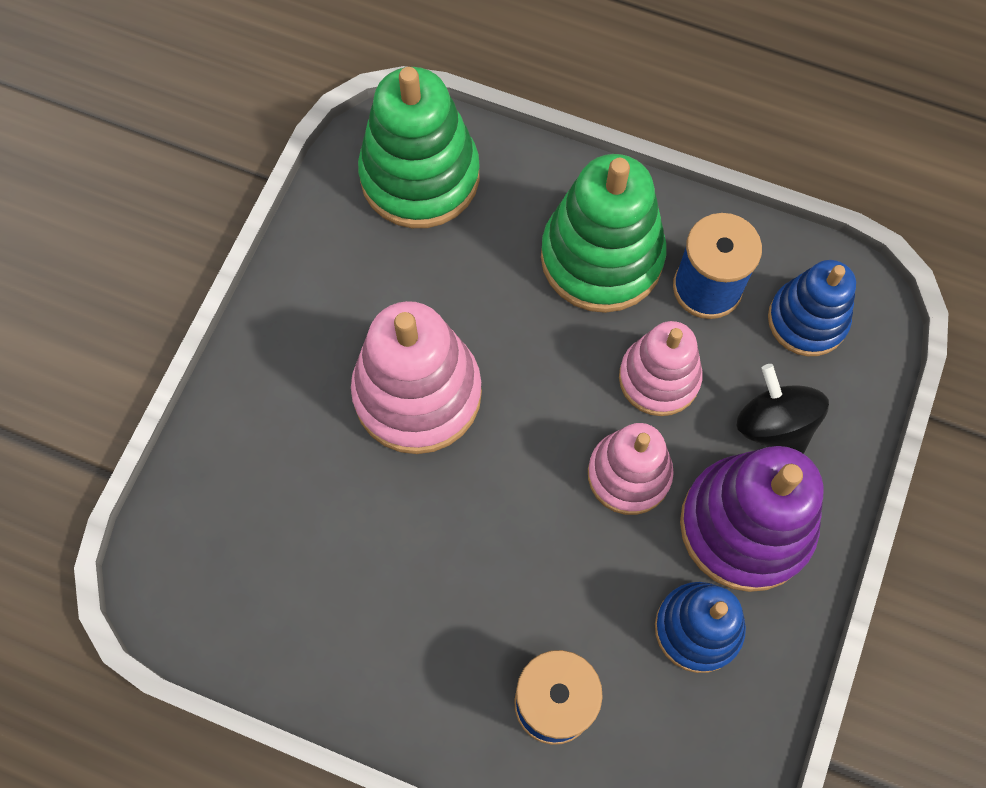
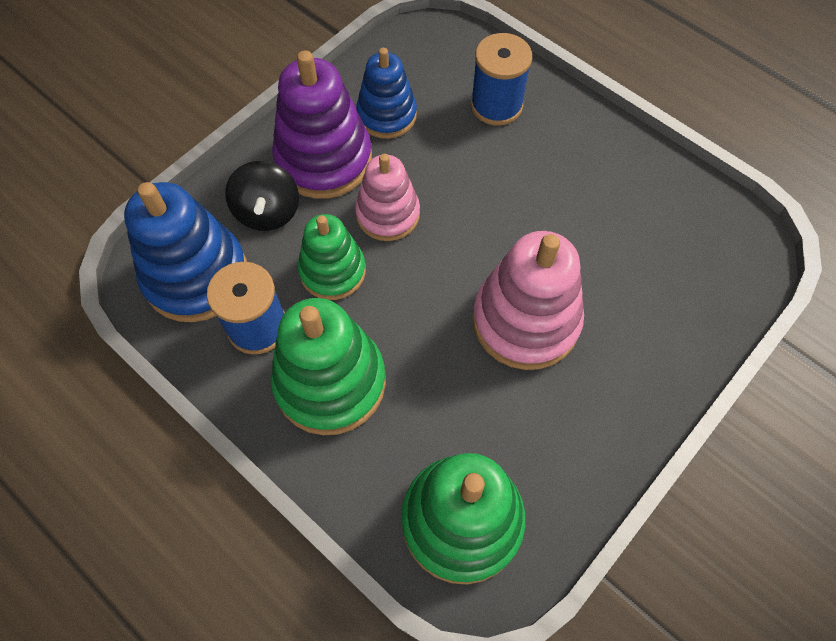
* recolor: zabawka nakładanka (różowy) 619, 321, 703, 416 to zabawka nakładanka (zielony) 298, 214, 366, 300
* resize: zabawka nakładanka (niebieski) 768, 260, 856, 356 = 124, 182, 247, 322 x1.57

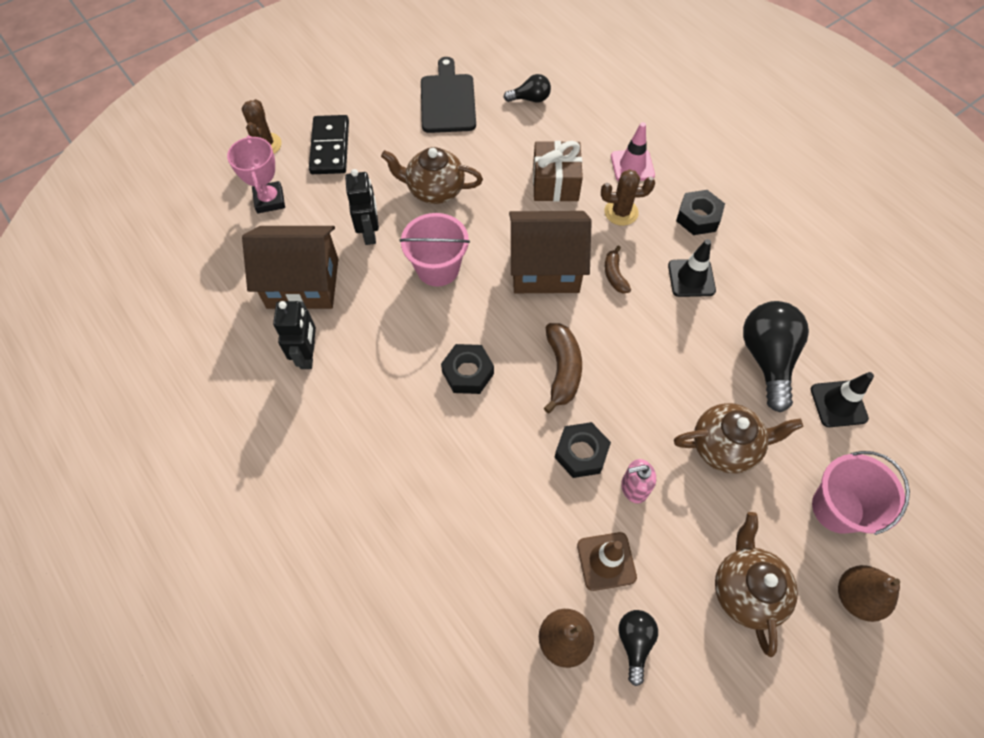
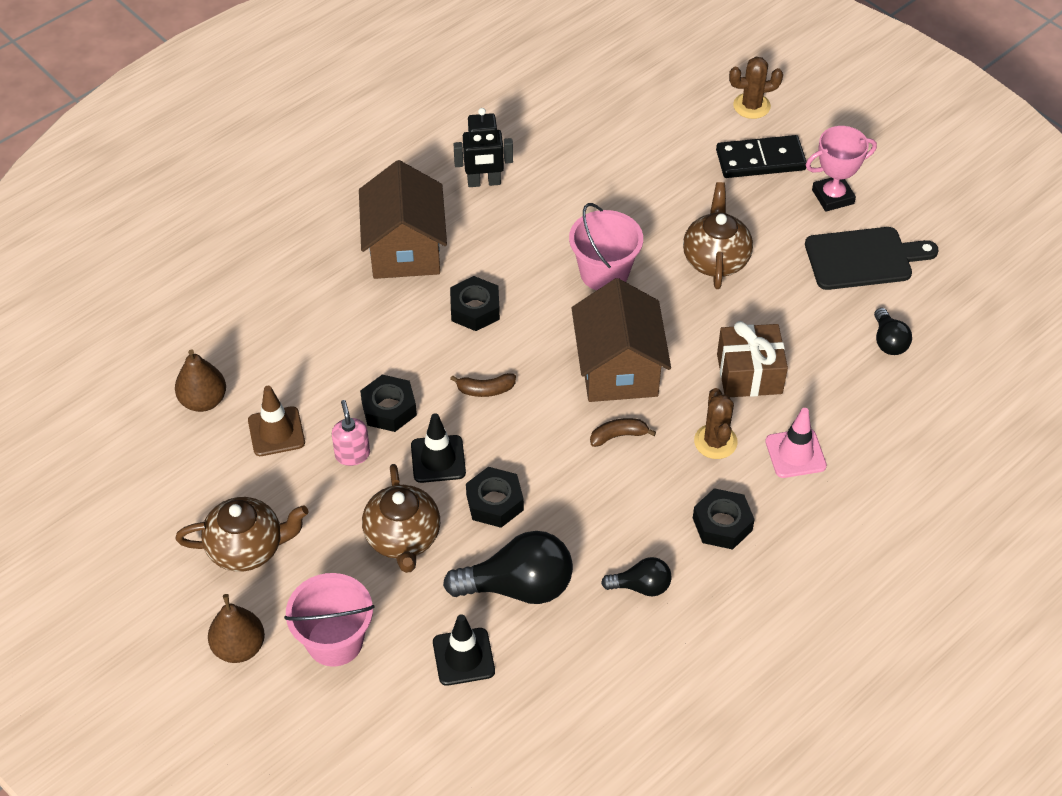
* move: puchar (różowy) 227, 135, 285, 213 to 806, 126, 877, 212
* move: domek (brązowy) 242, 226, 338, 309 to 359, 160, 447, 279
* delete: robot (czarny) 345, 169, 379, 245
* resize: banan (brązowy) 544, 323, 582, 413 = 450, 373, 516, 397 x0.60
* move: żarówka (czarny) 618, 610, 658, 686 to 601, 557, 672, 596
* move: pachołek (czarny) 668, 239, 716, 297 to 411, 413, 466, 483
* insert: nakrętka (czarny) 466, 467, 524, 528

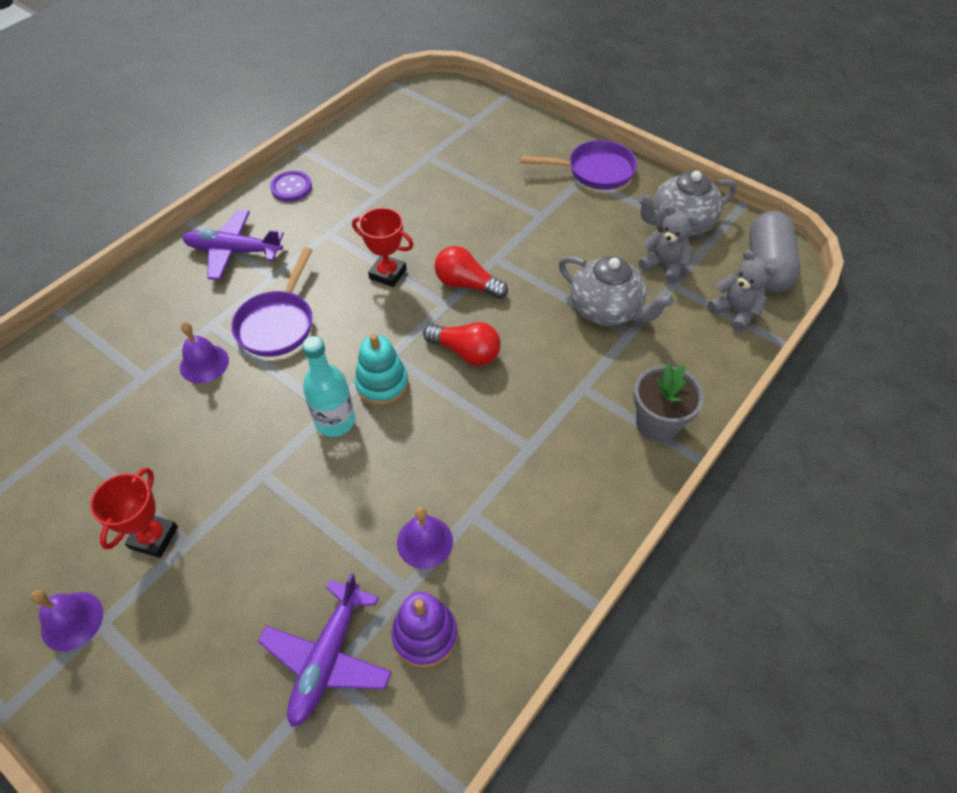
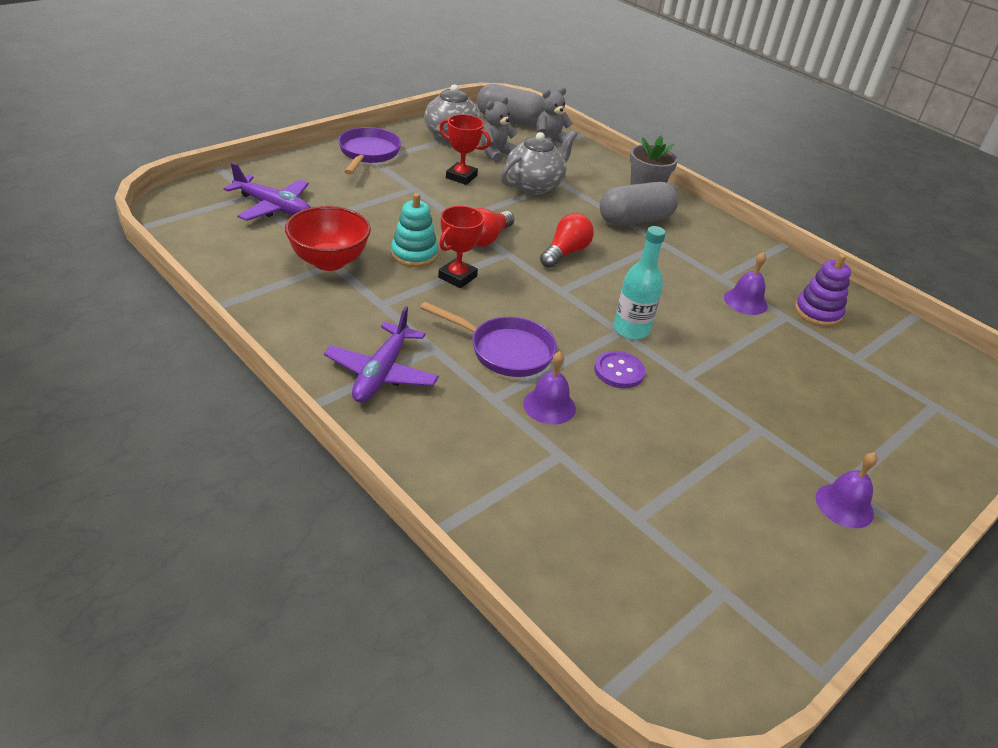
* move: puchar (czerwony) 90, 468, 178, 558 to 439, 114, 491, 185
* move: samolot (fioletowy) 258, 573, 392, 727 to 223, 162, 311, 221
* move: guzik (fioletowy) 270, 171, 312, 202 to 594, 351, 645, 388
* move: zabawka nakładanka (turkusowy) 355, 334, 409, 406 to 391, 193, 438, 267
* insert: miska (czerwony) 285, 206, 371, 271
* insert: kapsułka (szary) 600, 182, 679, 226

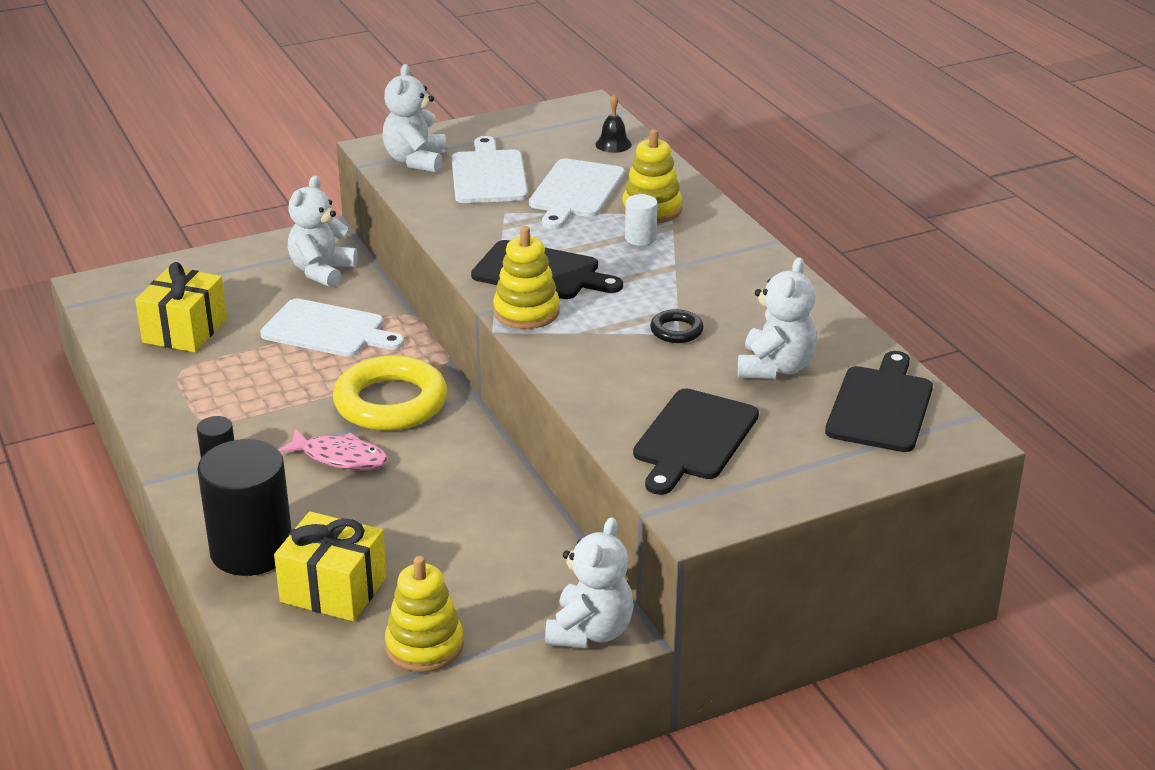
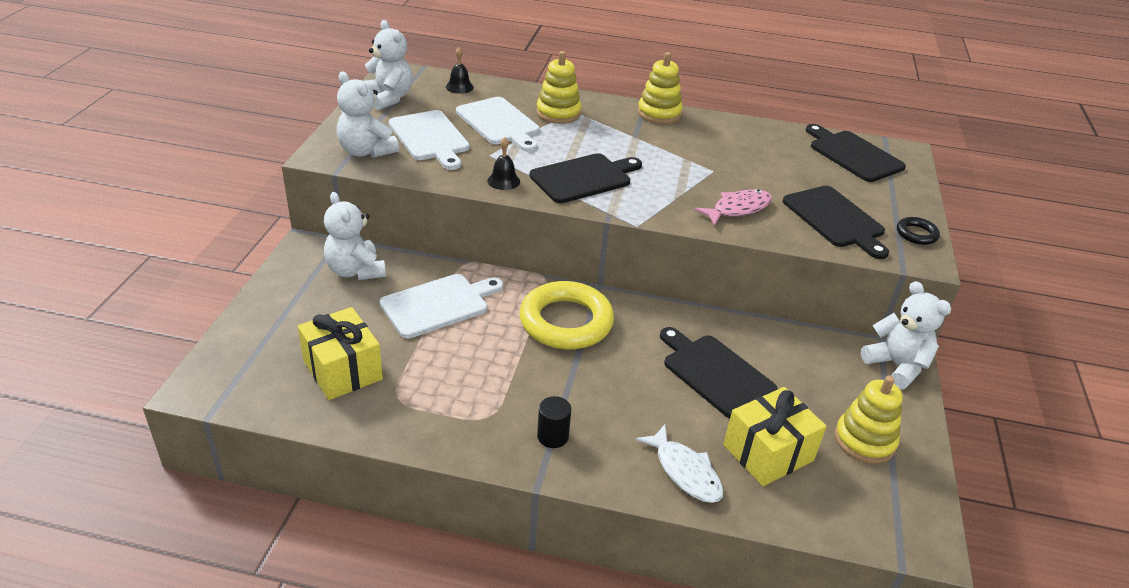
* replace: walec (czarny) 197, 439, 292, 576 to ryba (biały) 636, 424, 723, 503
* move: ryba (różowy) 278, 429, 388, 470 to 694, 189, 772, 226
* rotate: deska do krojenia (biały) 452, 136, 528, 203 = 389, 110, 470, 170 150 degrees counterclockwise
* move: zabawka nakładanka (żółty) 493, 226, 560, 329 to 638, 52, 683, 124
* delete: walec (biały) 625, 194, 657, 246
* move: pierścień (czarny) 650, 309, 704, 343 to 897, 217, 940, 245
* move: miś (biały) 738, 257, 817, 379 to 364, 20, 412, 110
* insert: dzwonek (czarny) 487, 137, 520, 190
* insert: deska do krojenia (czarny) 660, 327, 777, 418

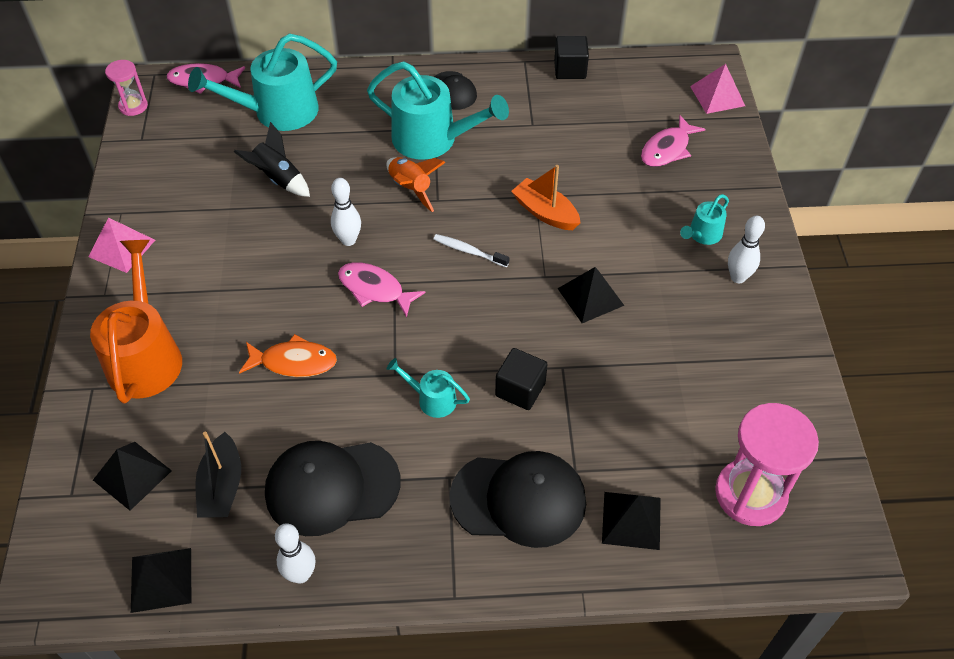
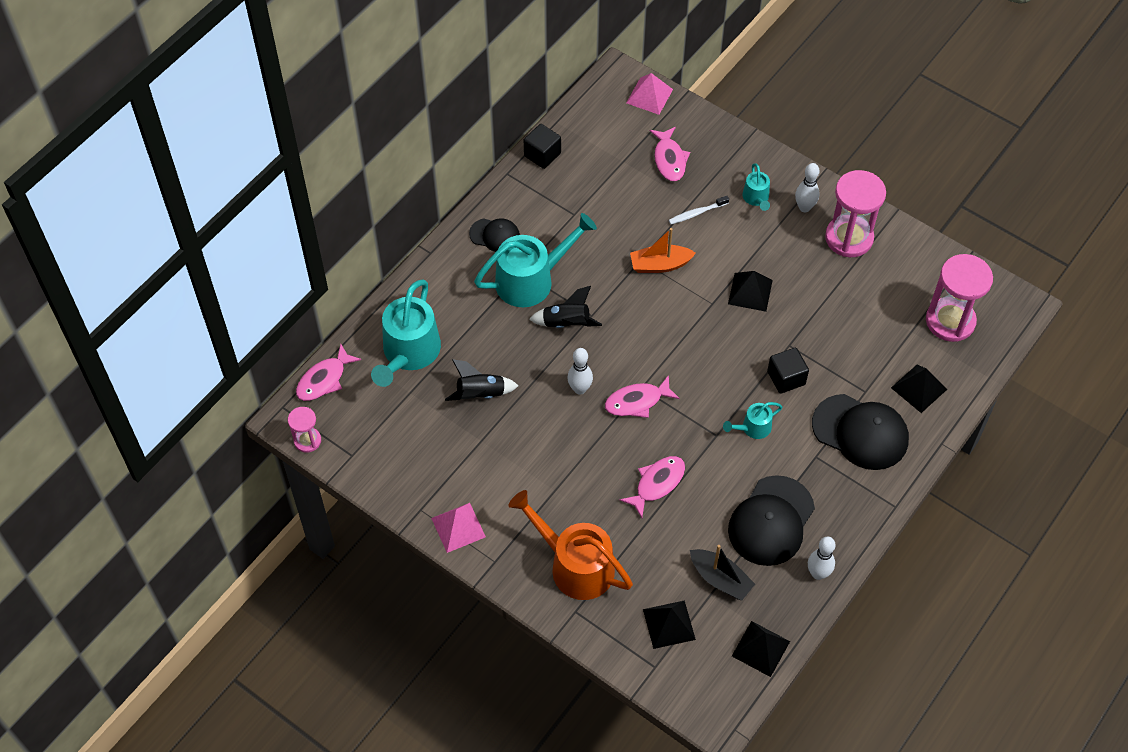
* recolor: ryba (pomarańczowy) 239, 334, 337, 377 to ryba (różowy) 620, 456, 685, 518
* recolor: rakieta (pomarańczowy) 386, 157, 446, 212 to rakieta (czarny) 529, 286, 602, 328
* move: szczoteczka do zębów (biały) 433, 234, 509, 267 to 669, 196, 729, 224
* rotate: czapka (czarny) 450, 451, 586, 548 = 812, 394, 909, 470 75 degrees clockwise
* insert: klepsydra (różowy) 825, 170, 886, 257

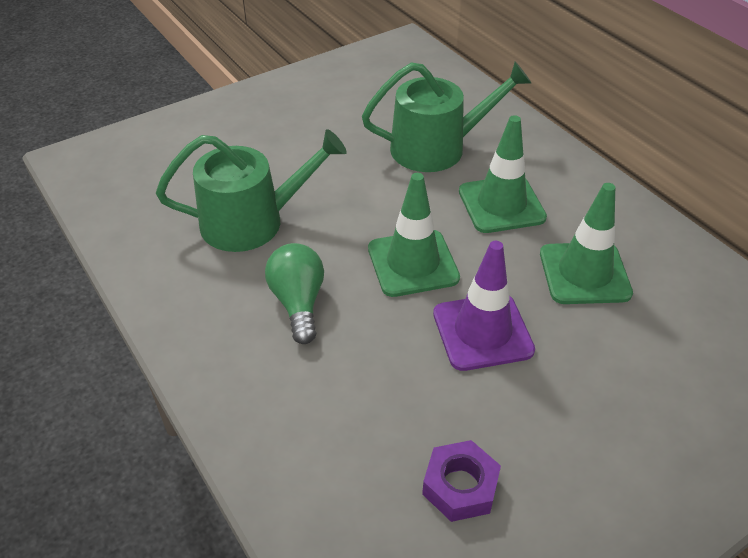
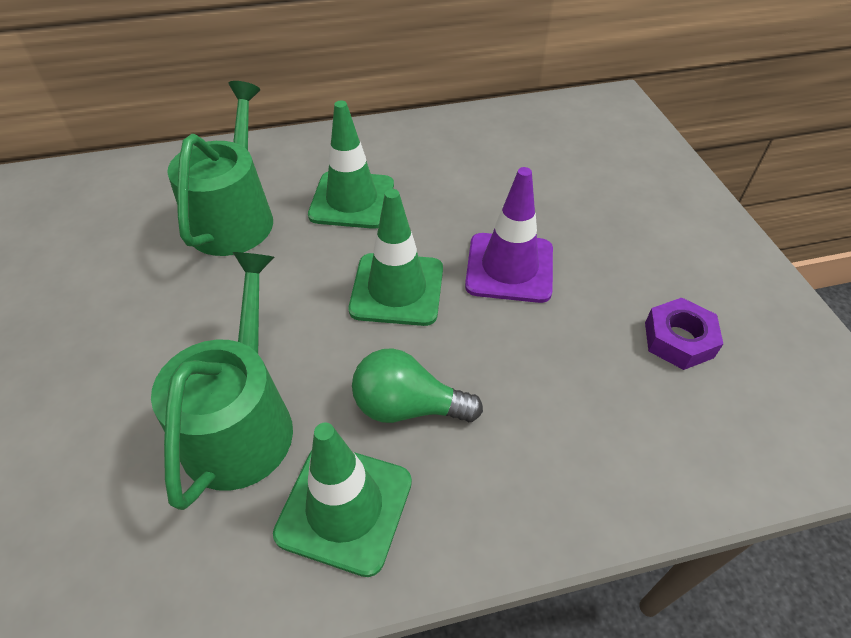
* move: pachołek (zielony) 540, 183, 633, 304 to 273, 423, 412, 577

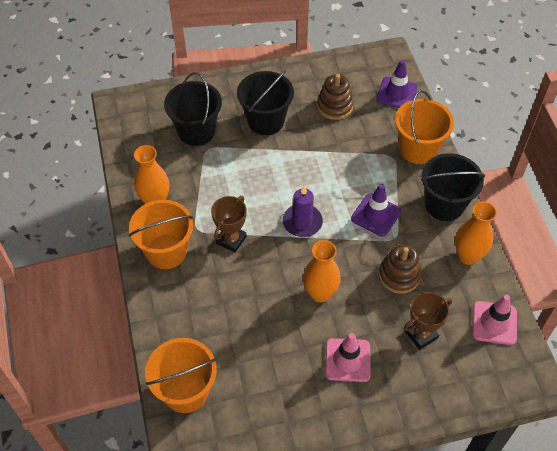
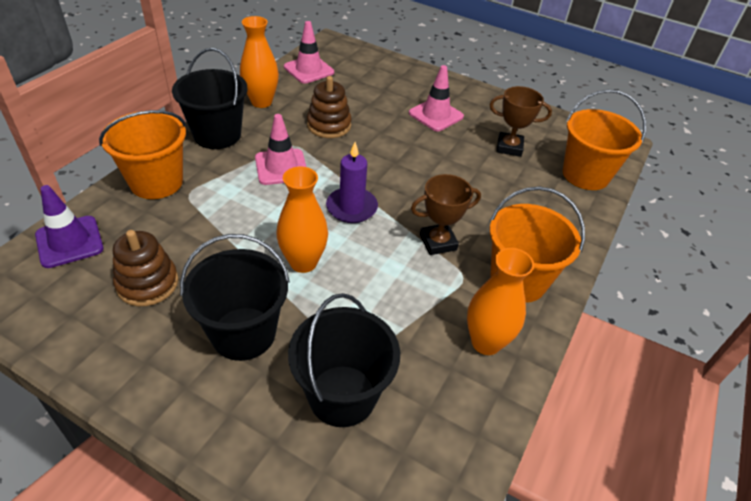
* move: wazon (pomarańczowy) 303, 240, 341, 303 to 276, 166, 328, 273
* recolor: pachołek (fioletowy) 351, 184, 401, 237 to pachołek (różowy) 255, 114, 306, 185
* move: puchar (brązowy) 404, 292, 452, 350 to 489, 86, 552, 157

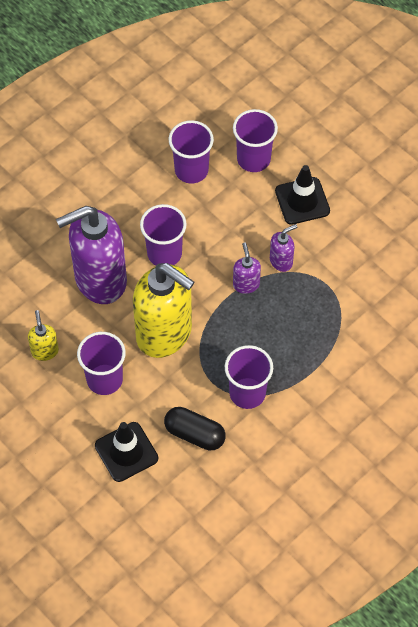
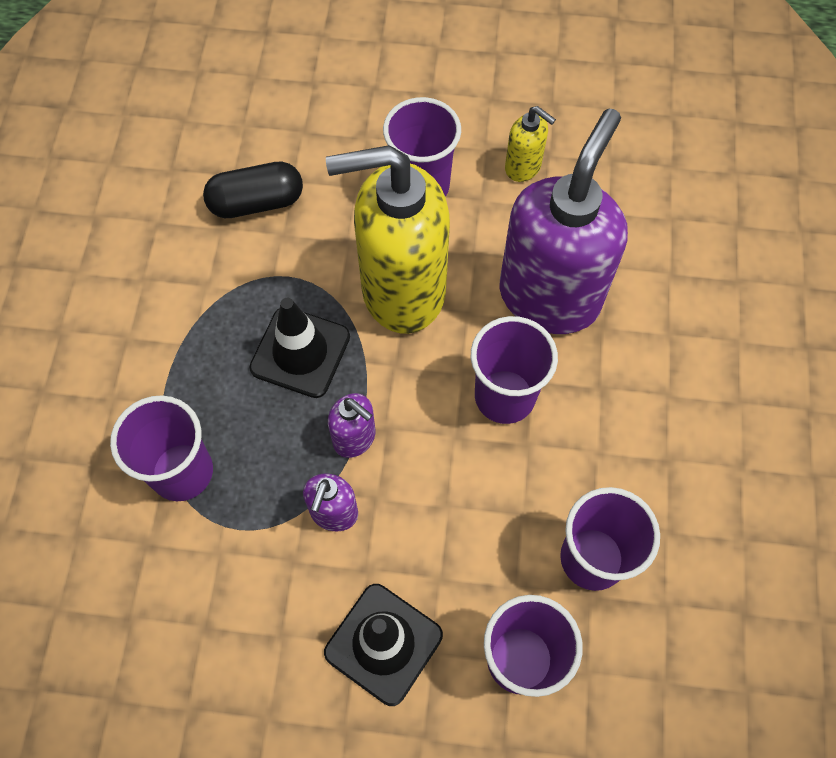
* move: pachołek (czarny) 95, 422, 158, 482 to 250, 298, 350, 398
* move: szklanka (fioletowy) 225, 345, 273, 409 to 110, 395, 213, 501

